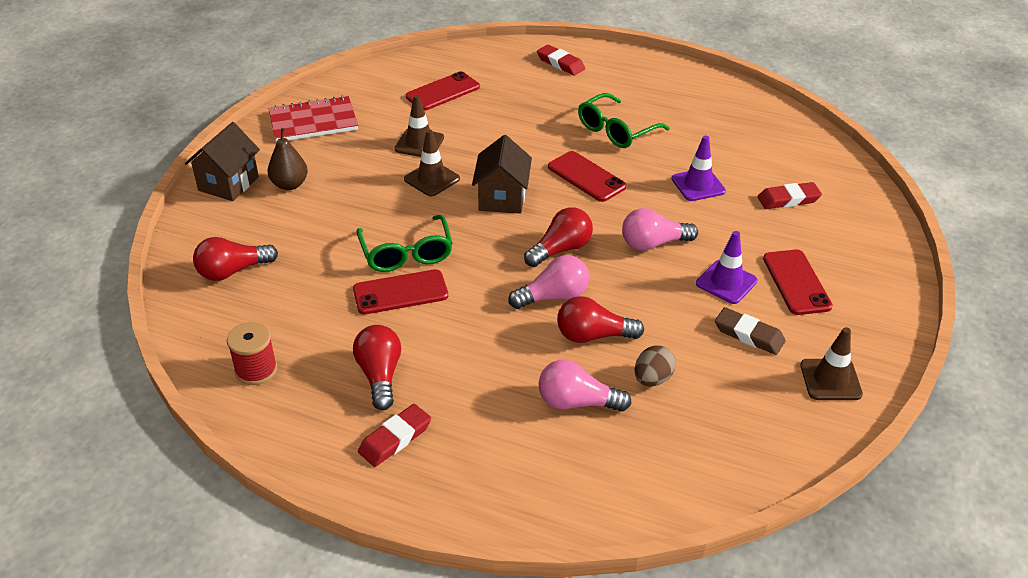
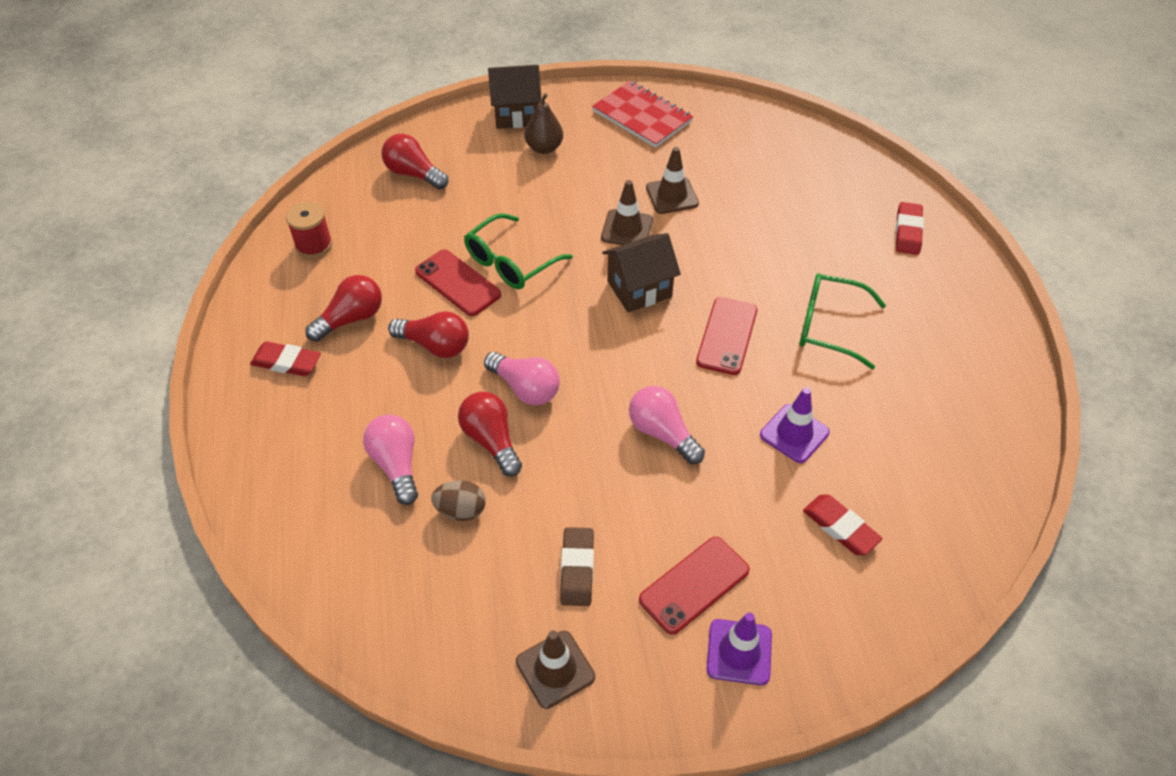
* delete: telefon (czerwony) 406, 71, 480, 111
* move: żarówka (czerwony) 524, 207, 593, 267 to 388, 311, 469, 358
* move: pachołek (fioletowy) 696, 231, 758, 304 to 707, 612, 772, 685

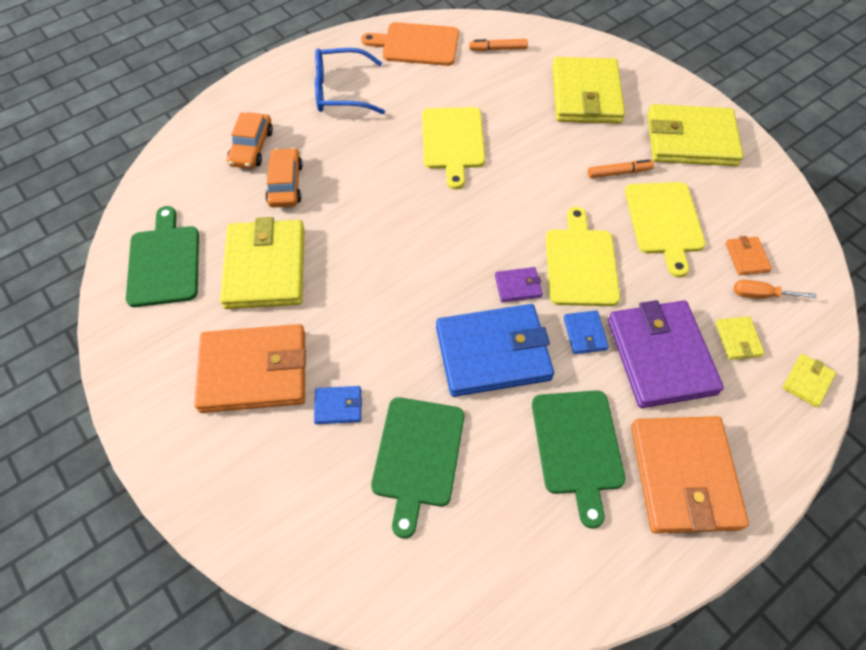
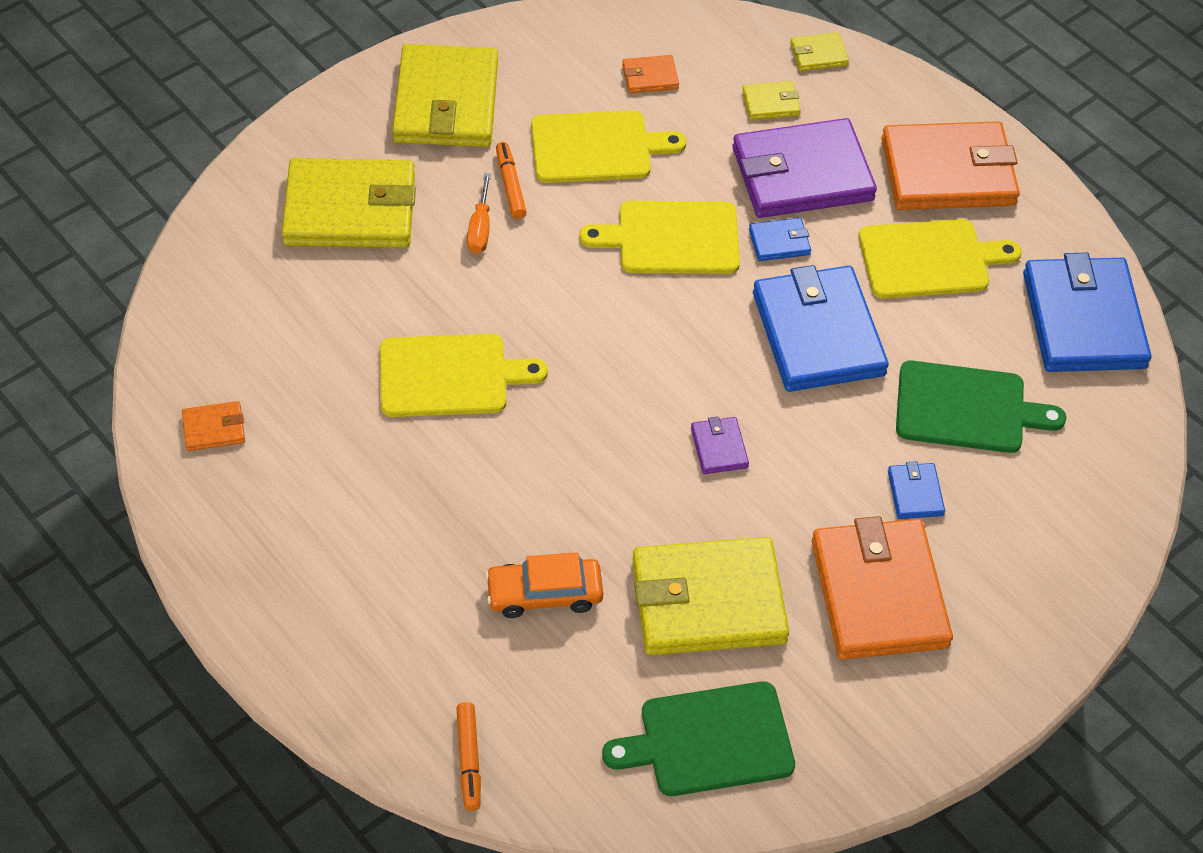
* delete: samochód (pomarańczowy) 227, 112, 273, 169
* delete: okulary (niebieski) 315, 48, 385, 114
* replace: deska do krojenia (pomarańczowy) 361, 22, 459, 66 to portfel (pomarańczowy) 182, 401, 245, 451
* move: flamaster (pomarańczowy) 469, 39, 528, 51 to 456, 702, 481, 811
* move: portfel (fioletowy) 495, 267, 543, 302 to 691, 416, 749, 474
* recolor: deska do krojenia (zielony) 532, 390, 625, 529 to deska do krojenia (żółty) 859, 219, 1022, 299
* move: śrubokręt (pomarańczowy) 734, 280, 817, 299 to 467, 173, 491, 254
* rotate: portfel (żółty) 783, 354, 836, 407 = 790, 32, 849, 71 45 degrees counterclockwise
* insert: portfel (niebieski) 1023, 253, 1151, 372

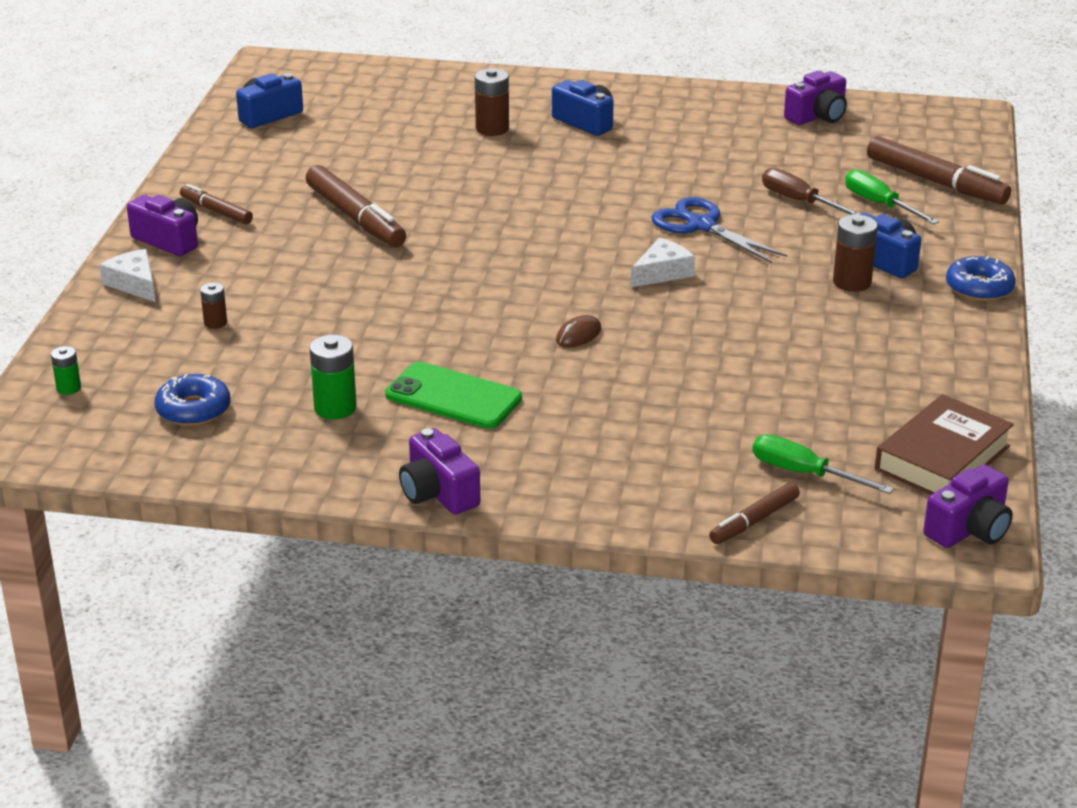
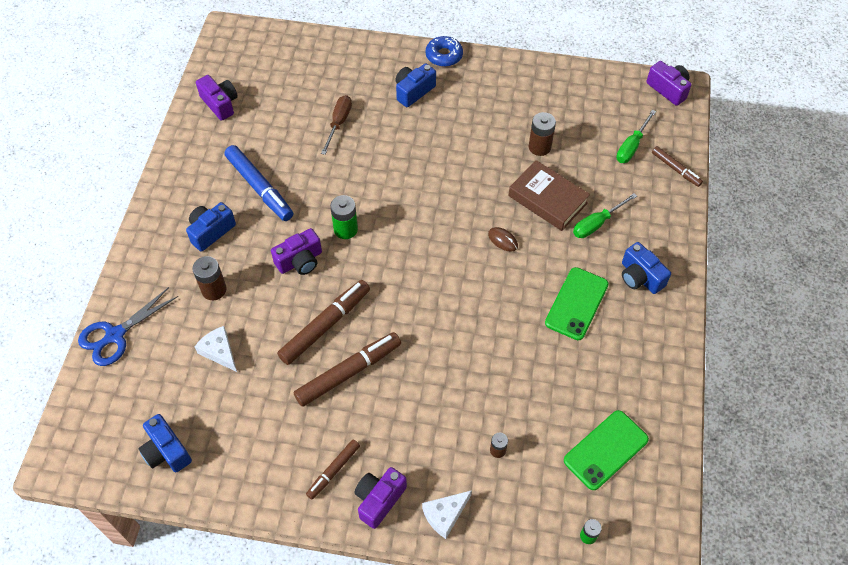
* replace: donut (niebieski) 155, 374, 230, 426 to telefon (zielony) 564, 410, 649, 490
* move: bateria (zielony) 310, 335, 357, 420 to 330, 195, 358, 239
* move: aparat fotograficzny (fioletowy) 399, 428, 480, 514 to 271, 228, 322, 275
* move: ser (biały) 631, 238, 695, 287 to 195, 326, 237, 372
* move: nożyczki (niebieski) 651, 197, 787, 263 to 78, 287, 178, 366
* rotate: śrubokręt (brązowy) 762, 168, 861, 215 = 321, 95, 352, 155 150 degrees clockwise
* move: bateria (brązowy) 833, 214, 878, 292 to 529, 112, 556, 156
* move: śrubokręt (zielony) 845, 169, 939, 224 to 573, 193, 637, 238
* move: flamaster (brązowy) 867, 136, 1011, 205 to 277, 280, 370, 365
* move: książka (brązowy) 875, 394, 1014, 495 to 508, 160, 590, 231
* insert: flamaster (niebieski) 224, 145, 293, 221
* insert: aparat fotograficzny (niebieski) 622, 242, 671, 294

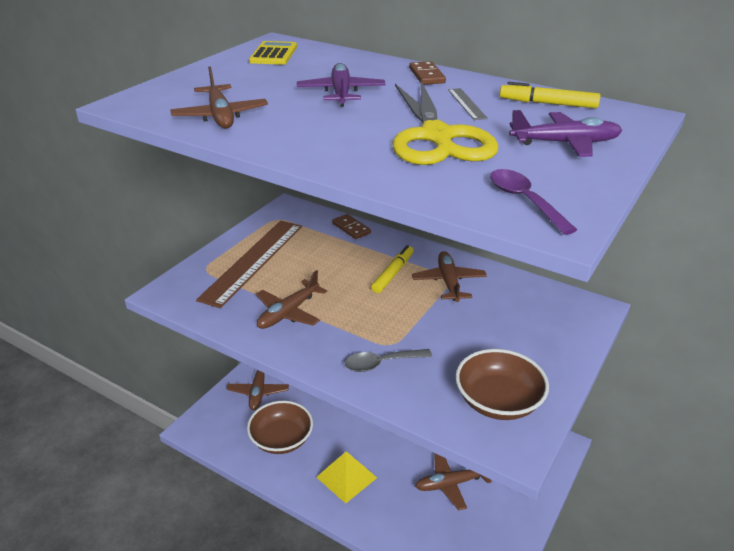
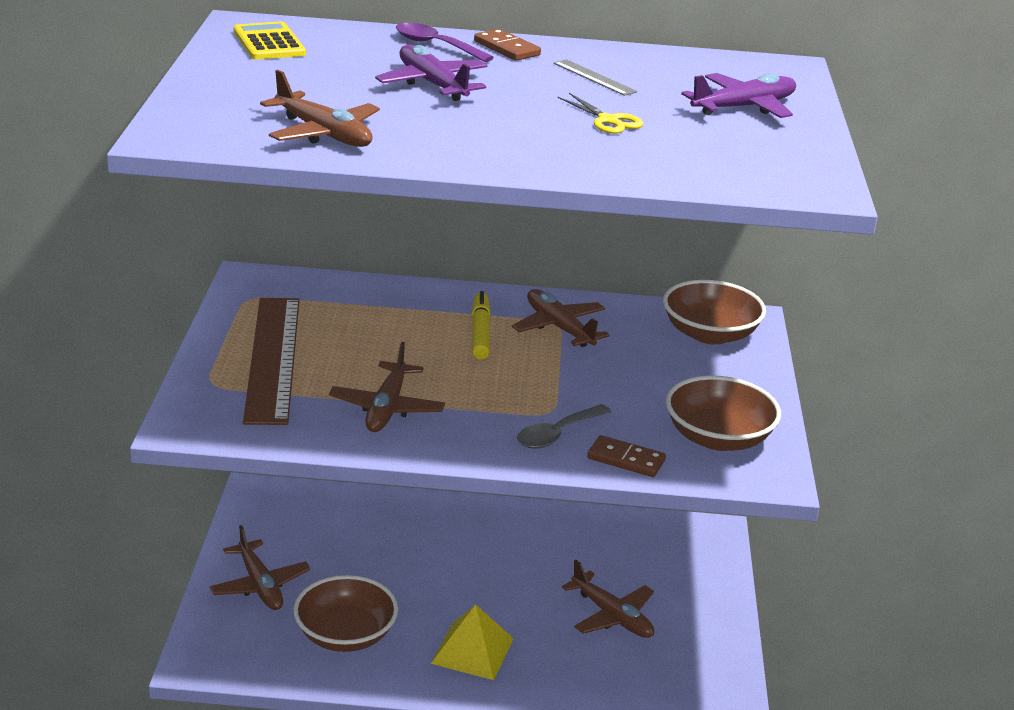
* move: kostka domina (brązowy) 332, 214, 371, 239 to 587, 435, 666, 477
* resize: nożyczki (żółty) 393, 81, 499, 165 = 557, 93, 643, 134 x0.41
* rotate: samolot (brązowy) 415, 453, 492, 510 = 562, 560, 654, 638 90 degrees counterclockwise
* move: łyżka (fioletowy) 490, 169, 577, 235 to 396, 23, 494, 62
* delete: flamaster (żółty) 500, 82, 601, 108
* insert: miska (brązowy) 663, 280, 766, 344

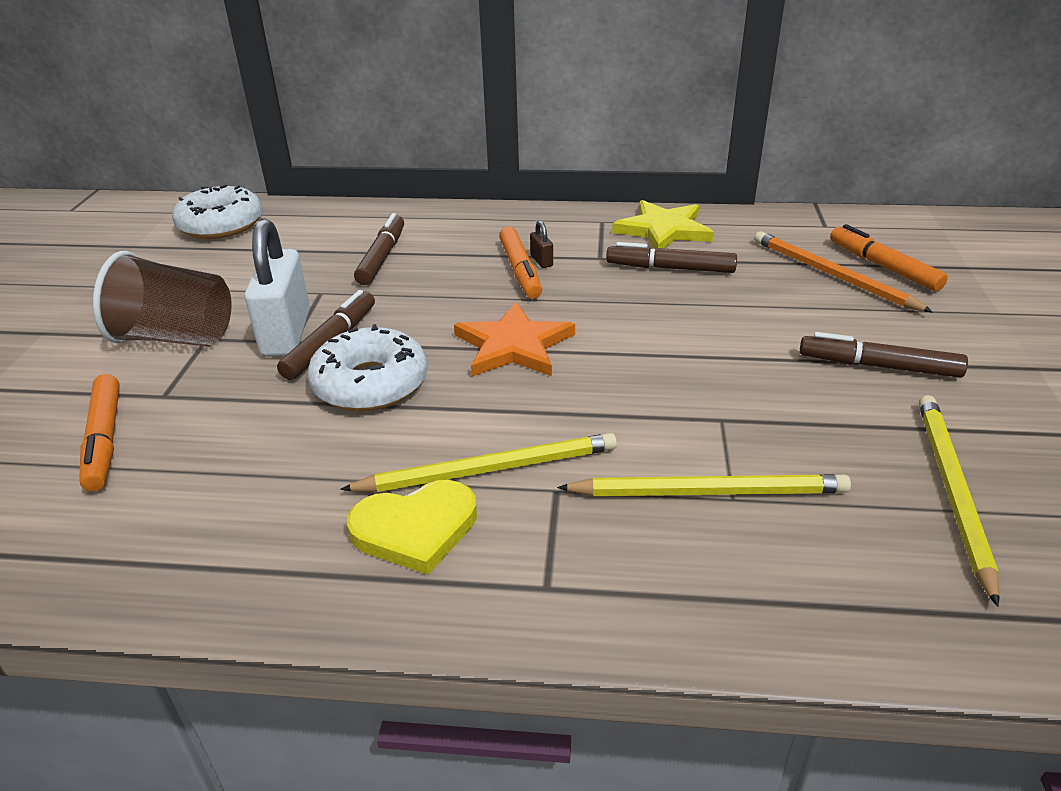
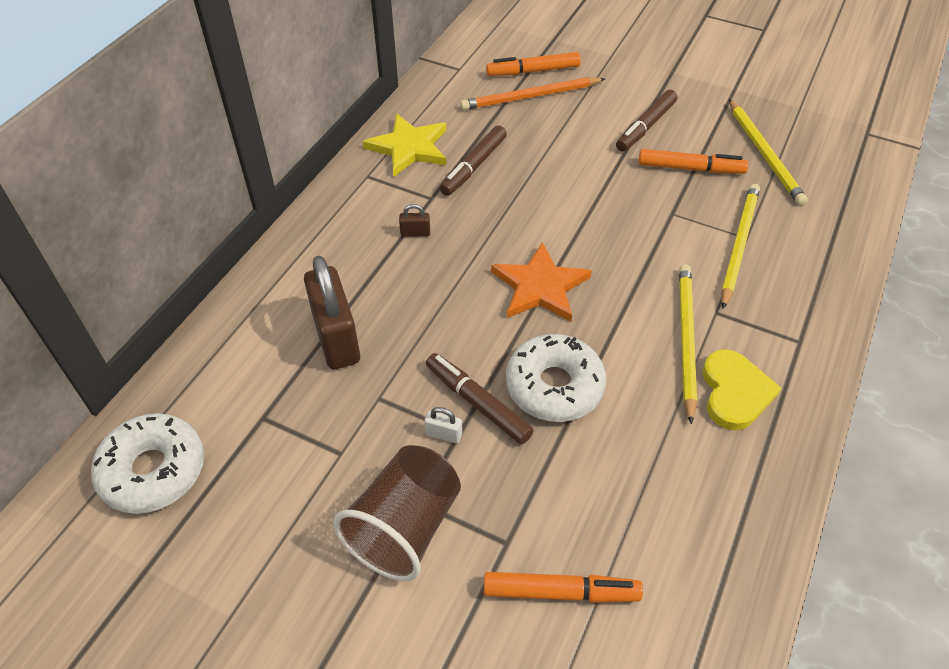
* resize: kłódka (biały) 245, 219, 310, 357 = 424, 407, 462, 443 x0.40
* replace: flamaster (brązowy) 354, 213, 404, 285 to kłódka (brązowy) 304, 256, 360, 369
* move: flamaster (pomarańczowy) 499, 226, 542, 299 to 638, 149, 748, 174
* rotate: ołówek (żółty) 919, 395, 1000, 607 = 729, 99, 808, 205 135 degrees counterclockwise

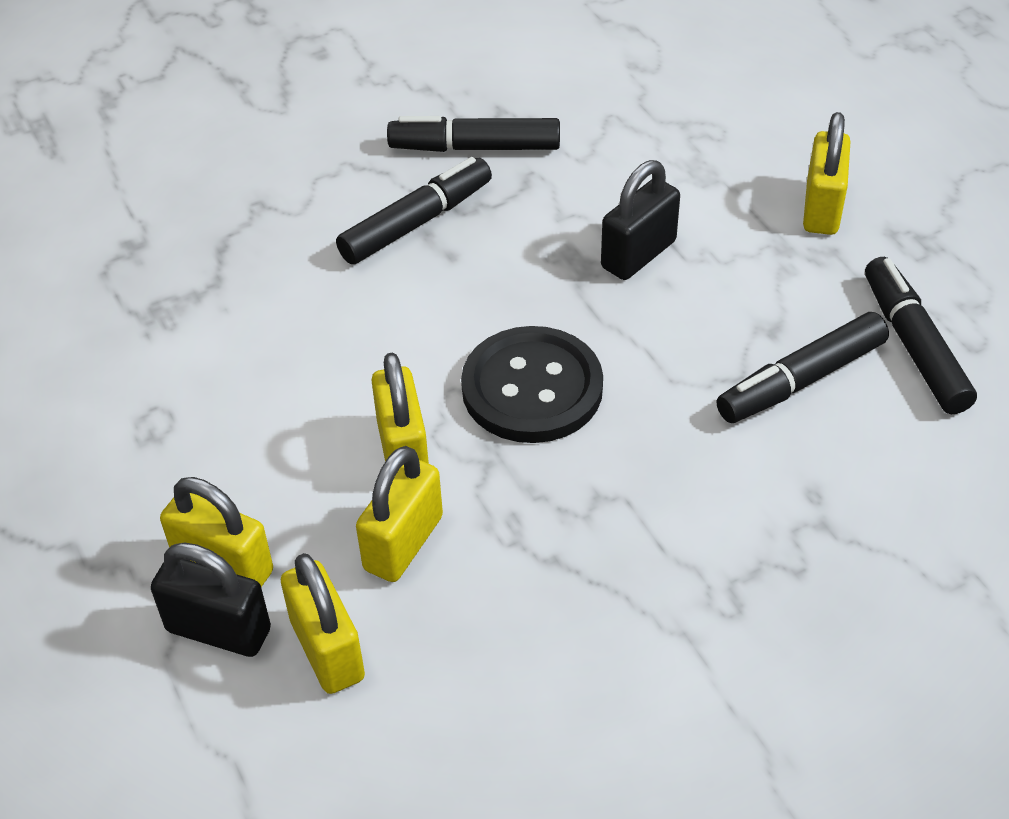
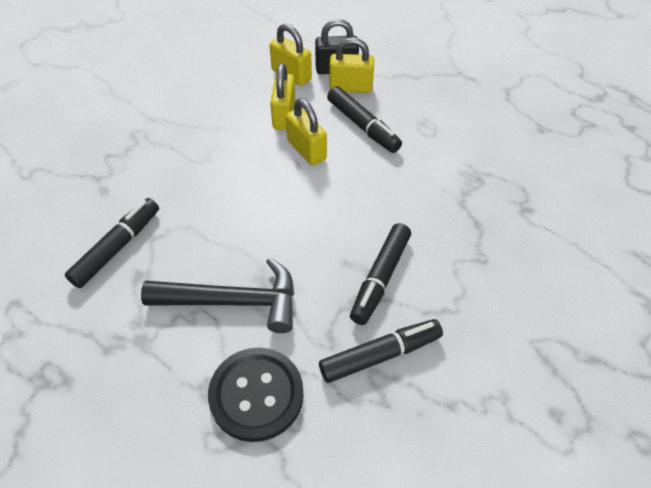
* move: guzik (czarny) 461, 326, 603, 443 to 208, 348, 304, 442
* replace: kłódka (czarny) 601, 160, 680, 280 to młotek (czarny) 141, 258, 294, 333
* delete: kłódka (żółty) 803, 112, 850, 235
* move: flamaster (czarny) 865, 257, 977, 414 to 327, 86, 402, 153

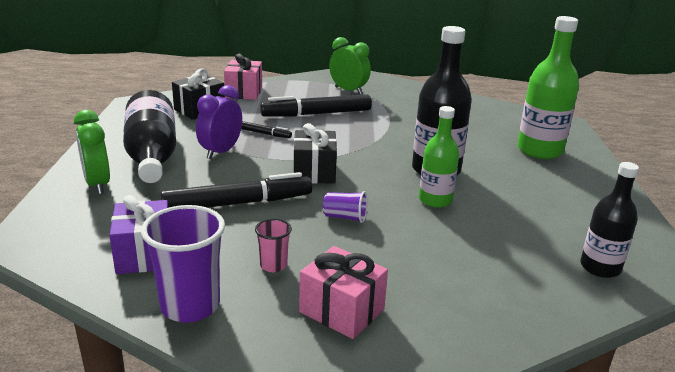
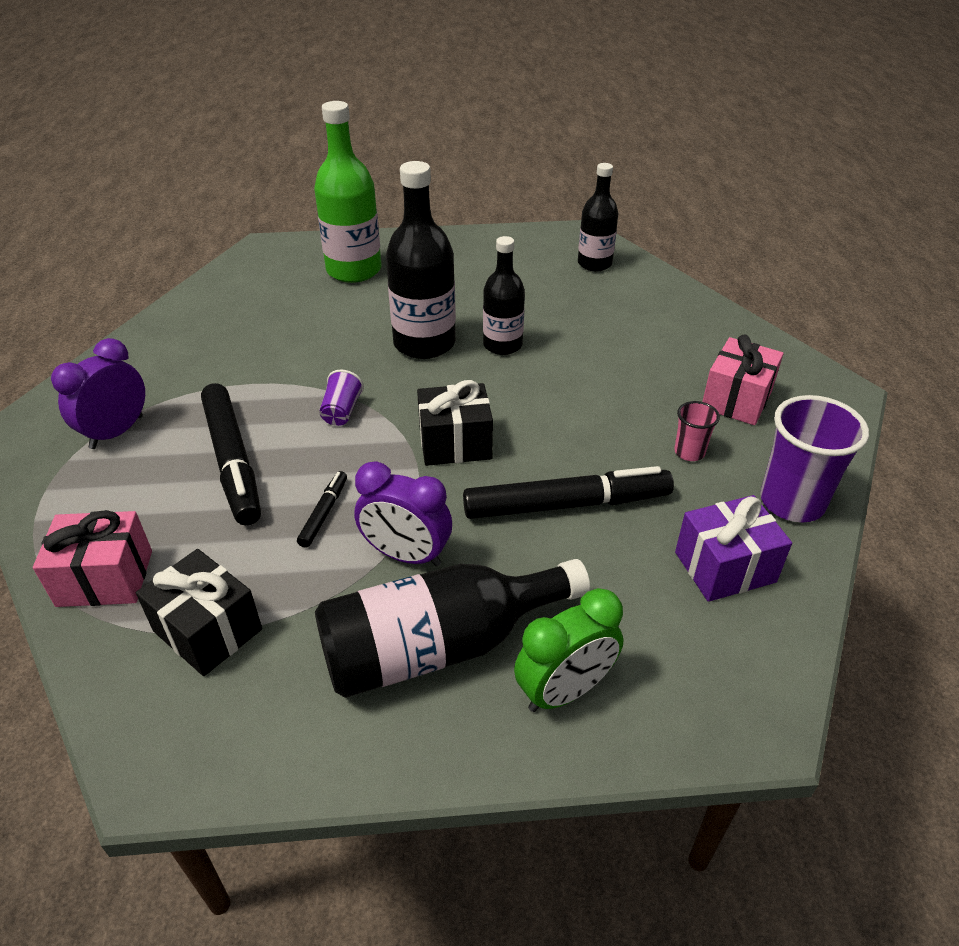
* rotate: flamaster (czarny) 160, 172, 312, 208 = 463, 466, 674, 519 105 degrees clockwise
* move: szklanka (fioletowy) 323, 191, 367, 223 to 319, 370, 364, 426
* recolor: budzik (zielony) 329, 37, 371, 94 to budzik (fioletowy) 51, 338, 145, 449
* recolor: butelka (zielony) 419, 106, 459, 208 to butelka (czarny) 483, 236, 525, 355

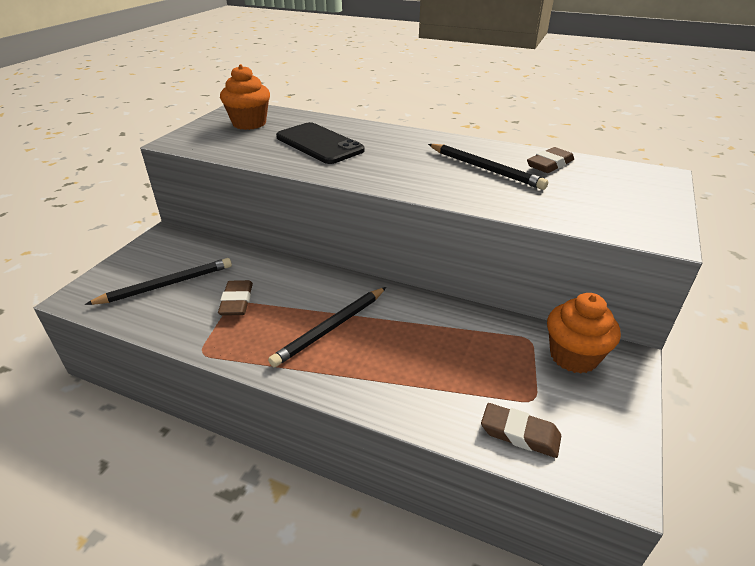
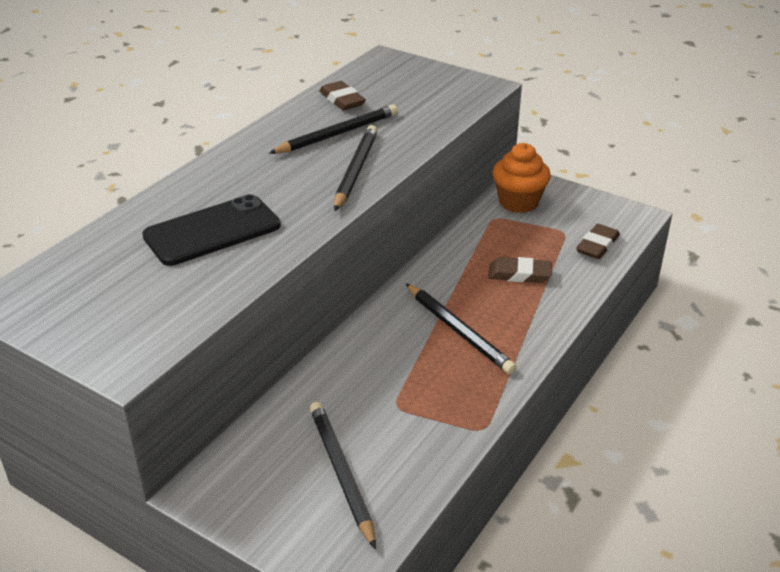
* move: gumka do mazania (brązowy) 218, 280, 253, 316 to 488, 257, 552, 283
* delete: muffinka (pomarańczowy) 220, 64, 270, 130
* insert: ołówek (czarny) 334, 125, 378, 211

